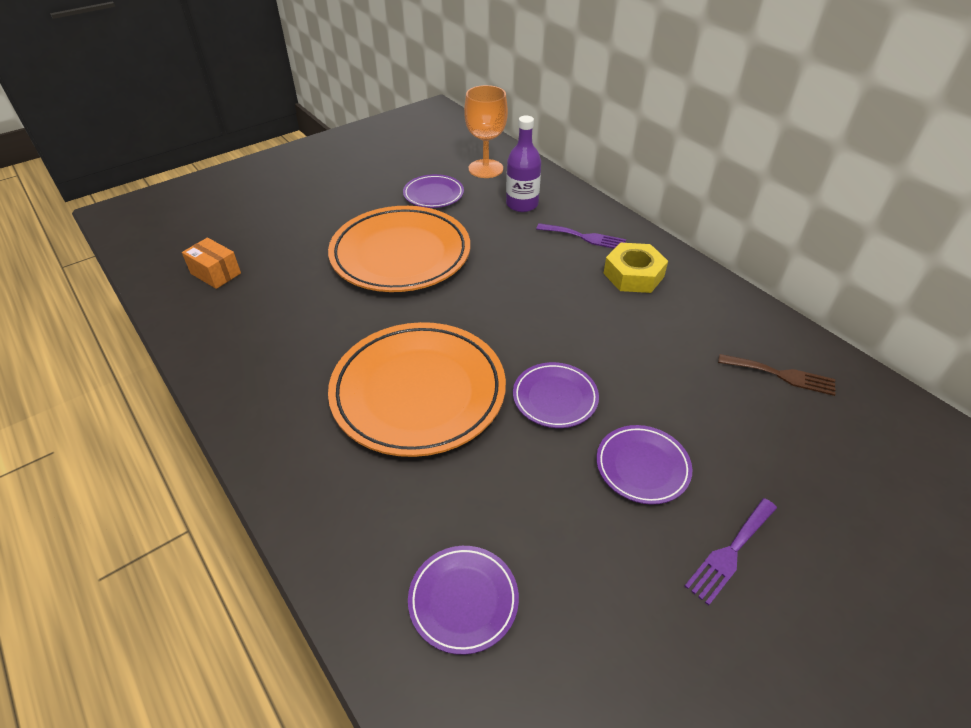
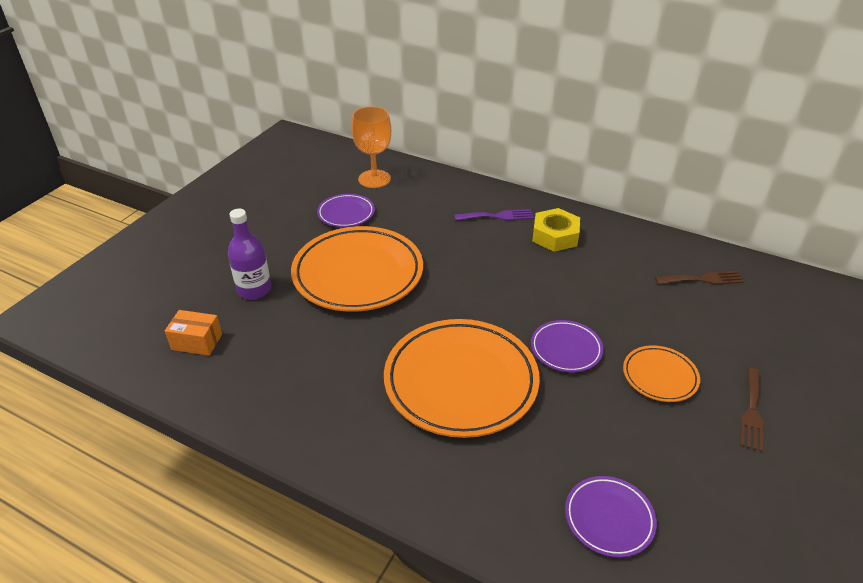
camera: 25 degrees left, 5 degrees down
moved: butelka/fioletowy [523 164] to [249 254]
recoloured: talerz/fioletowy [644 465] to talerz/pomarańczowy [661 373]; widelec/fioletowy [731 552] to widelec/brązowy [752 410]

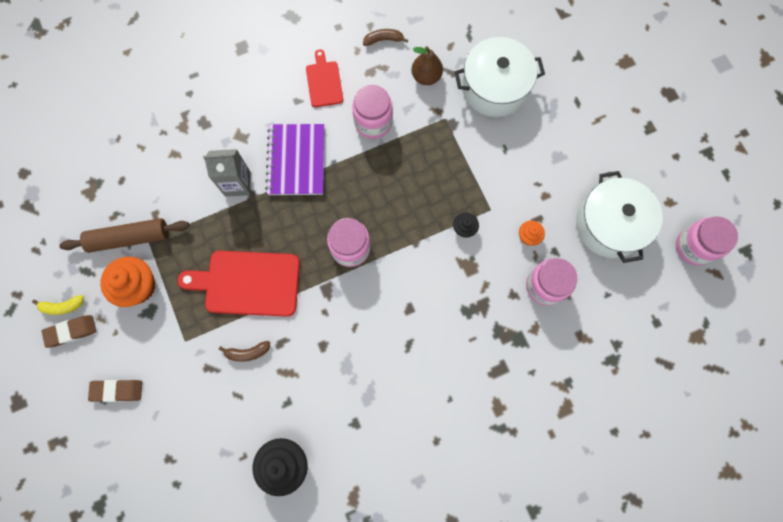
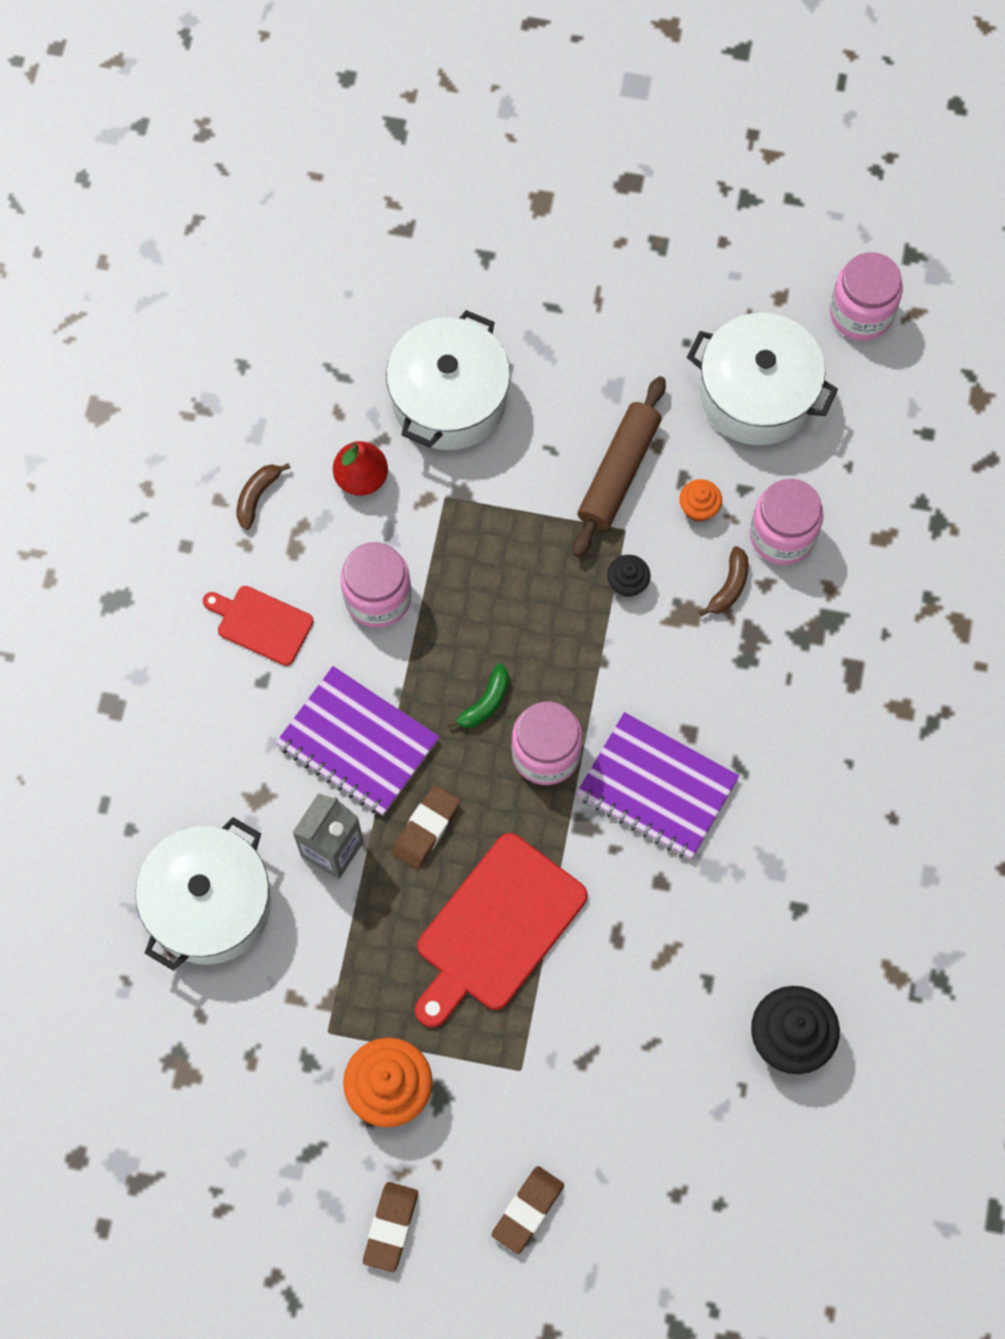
camera: 55 degrees left, 5 degrees down
removed: banan/żółty [58 305]
added: banan/zielony [478 696]; zeszyt/fioletowy [657 785]; gumka do mazania/brązowy [426 827]; garnek/biały [203 893]
moved: wałek do ciasta/brązowy [124 235] to [619 466]; banan/brązowy [244 351] to [724 581]
recoloured: gruszka/brązowy [427 65] to gruszka/czerwony [360 468]

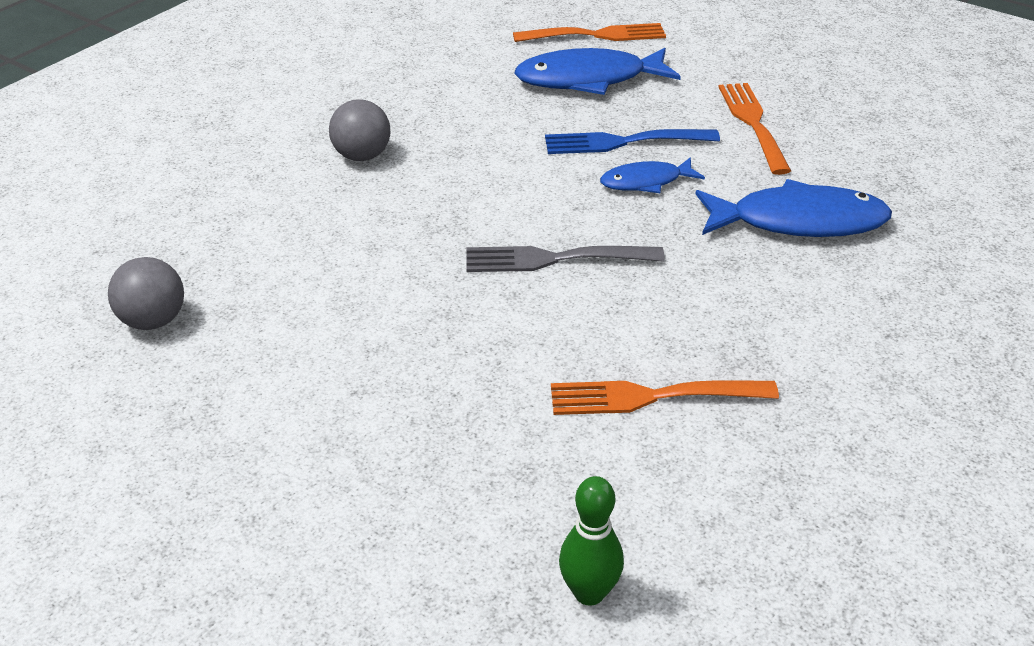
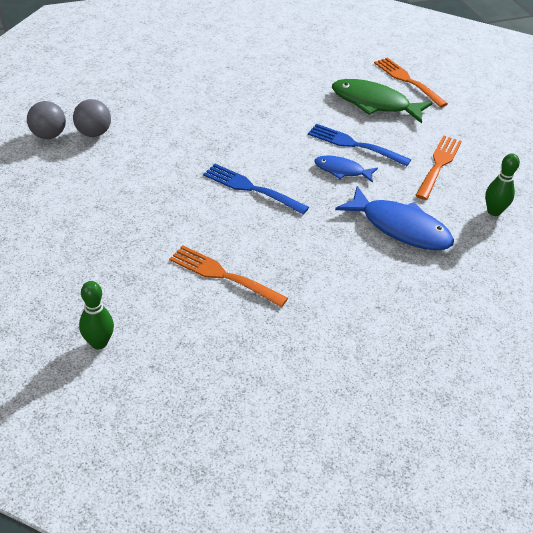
camera: 30 degrees right, 5 degrees up
added: kręgiel/zielony [502 184]
moved: piłka/szary [359 130] to [92 118]
recoloured: ryba/niebieski [597 71] to ryba/zielony [382 101]; widelec/szary [565 259] to widelec/niebieski [256 189]
turned: widelec/pomarańczowy [589 32] = [411 82] 150 degrees counterclockwise

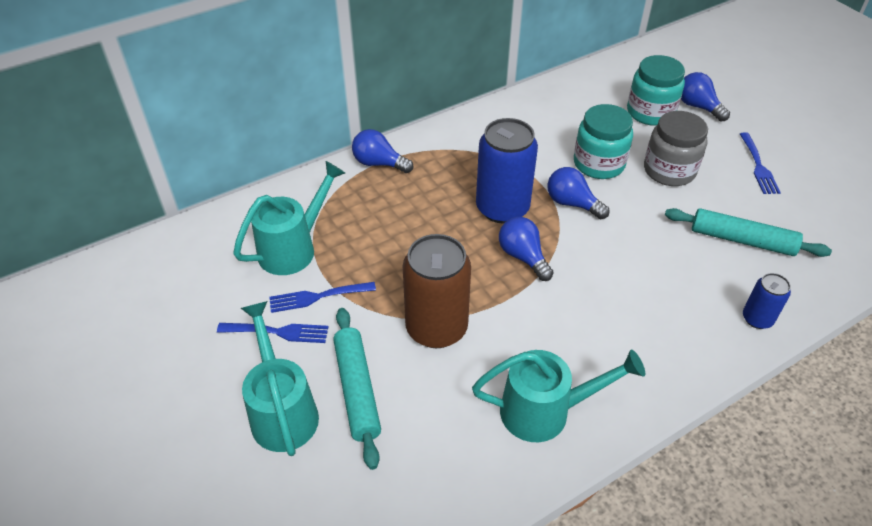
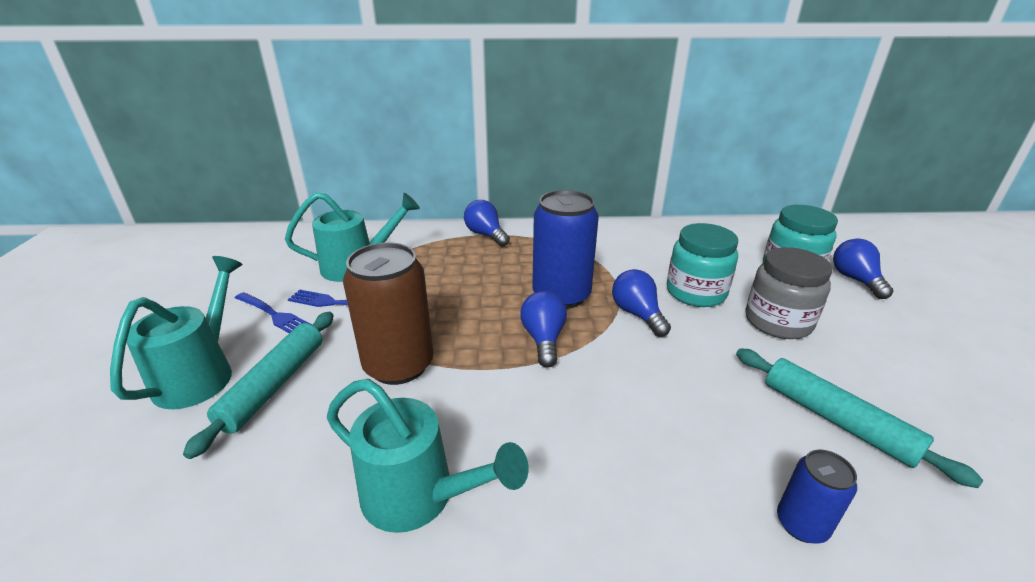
camera: 30 degrees right, 15 degrees down
removed: widelec/niebieski [760 163]

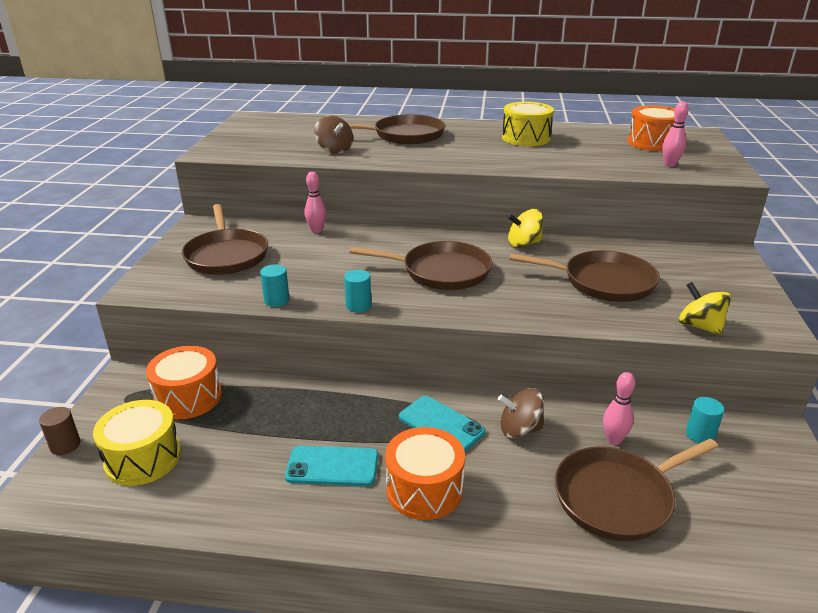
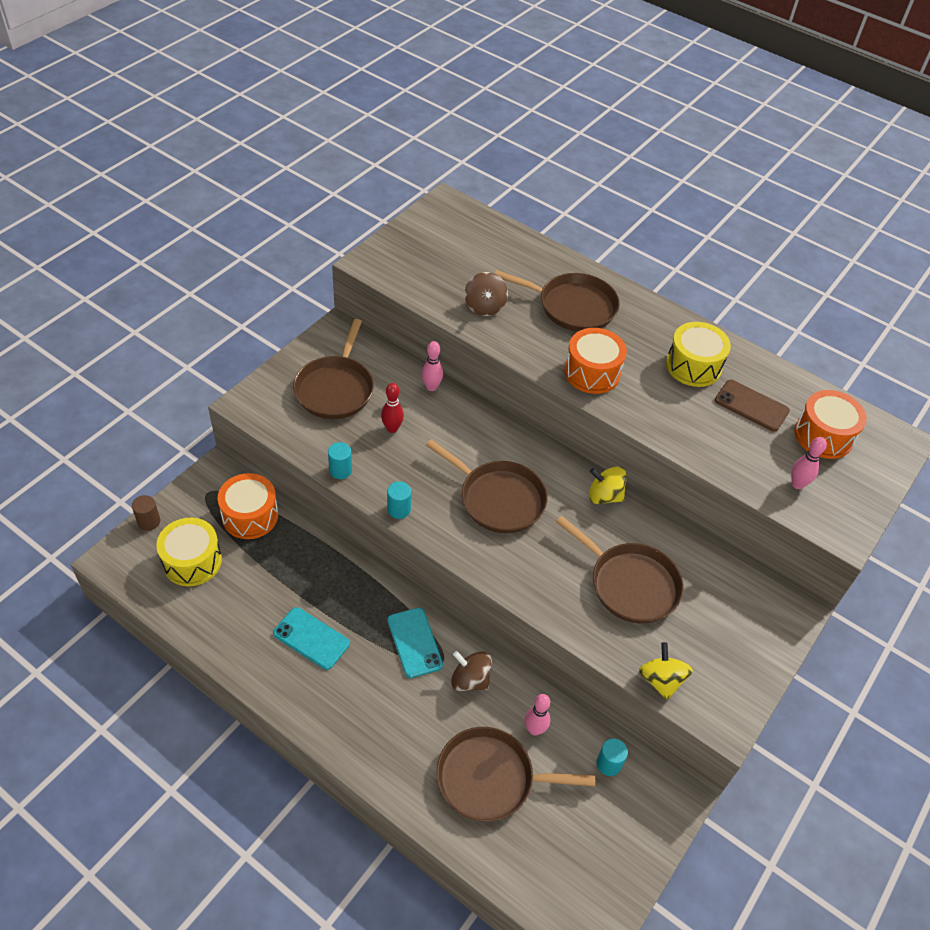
camera: 25 degrees right, 20 degrees up
added: telefon/brązowy [752 406]; kręgiel/czerwony [392 408]
moved: bęben/pomarańczowy [425 473] to [595 361]

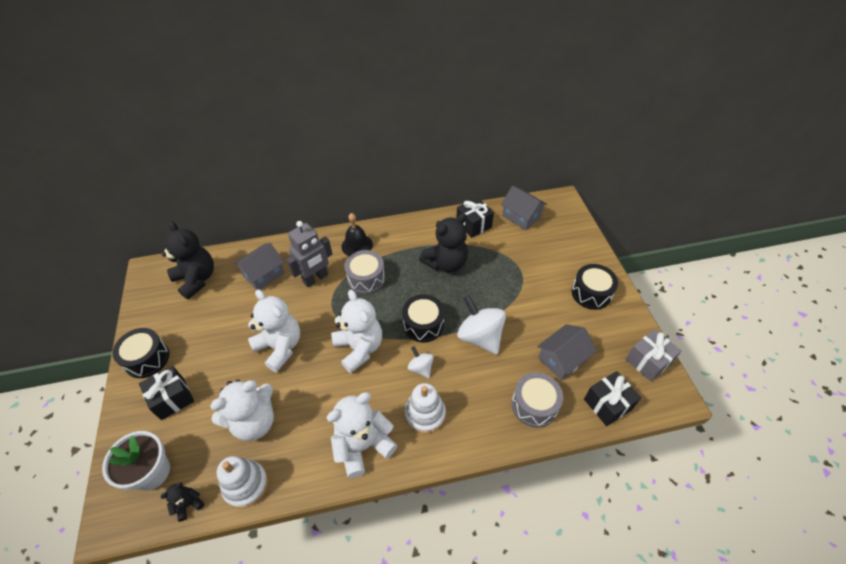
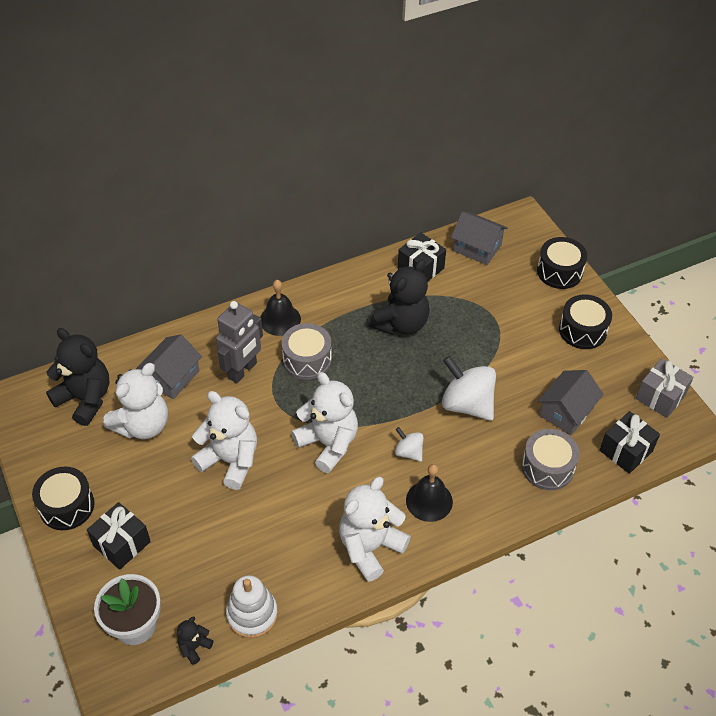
camera: 15 degrees left, 0 degrees up
moved: bęben/czarny [423 318] to [562 263]; miś/biały [242 410] to [135 401]
replaced: zabawka nakładanka/biały [425 408] to dzwonek/czarny [429 493]

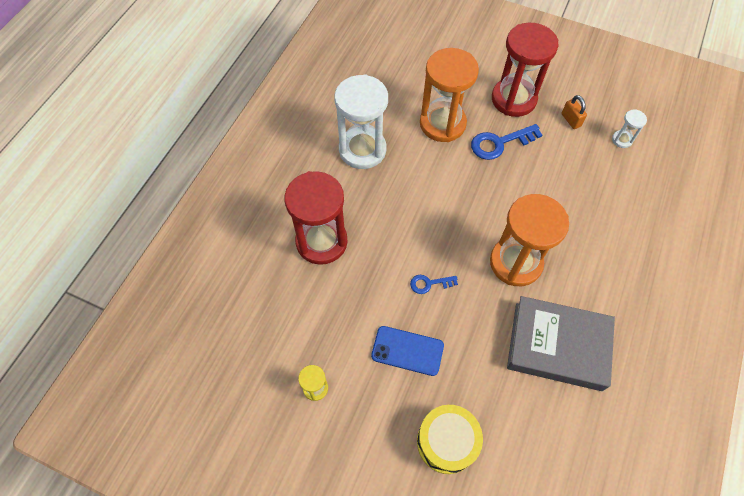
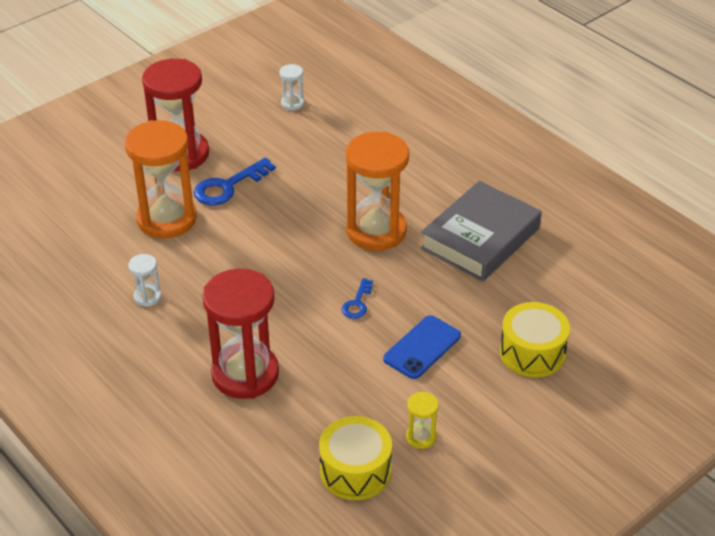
camera: 65 degrees left, 20 degrees down
removed: kłódka/pomarańczowy [574 112]
added: bęben/żółty [355 458]
turned: klucz/niebieski [506 142] = [235 181] 45 degrees clockwise
resized: klepsydra/biały [361 121] = [144 280] x0.43

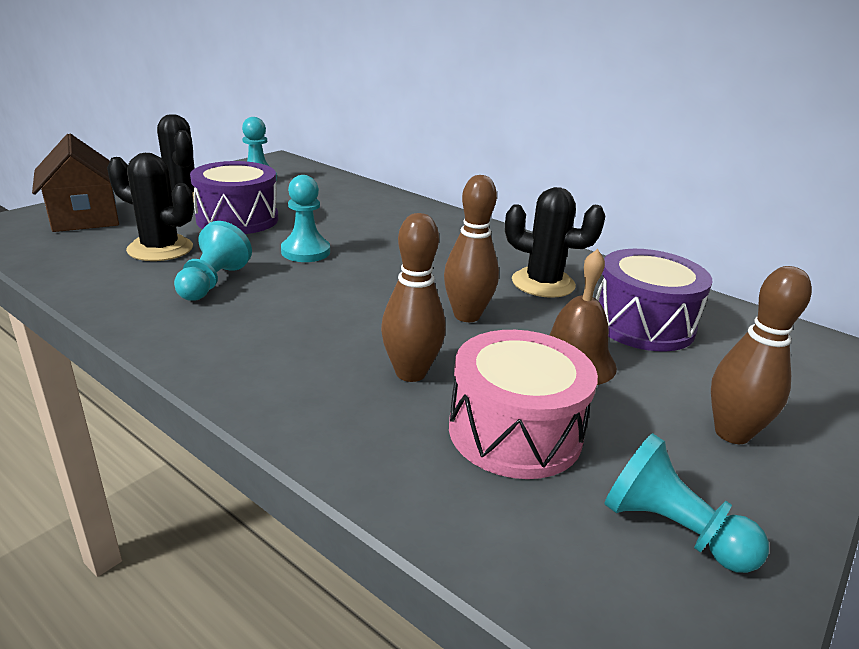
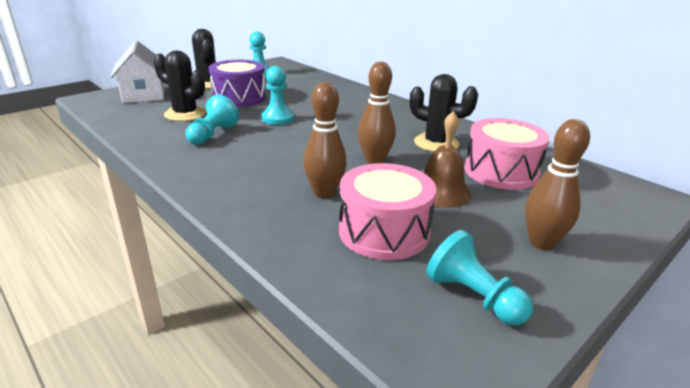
camera: 10 degrees right, 0 degrees up
recoloured: domek/brązowy [75 183] to domek/biały [137 72]; bęben/fioletowy [654 300] to bęben/różowy [507 154]

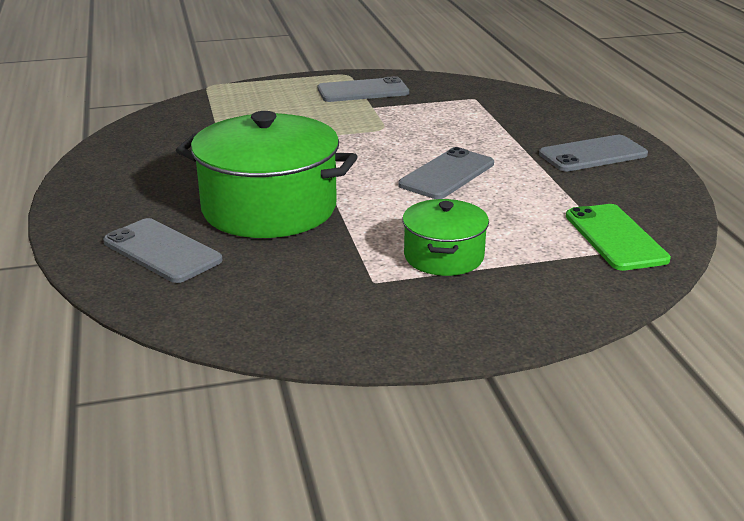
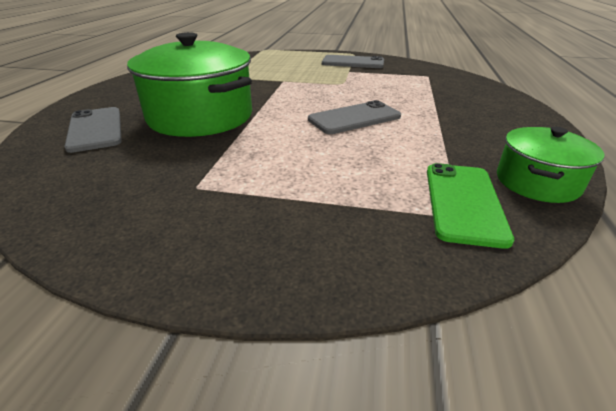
camera: 25 degrees right, 5 degrees up
removed: telefon/szary [593 153]
moved: garnek/zielony [445 237] to [551 165]

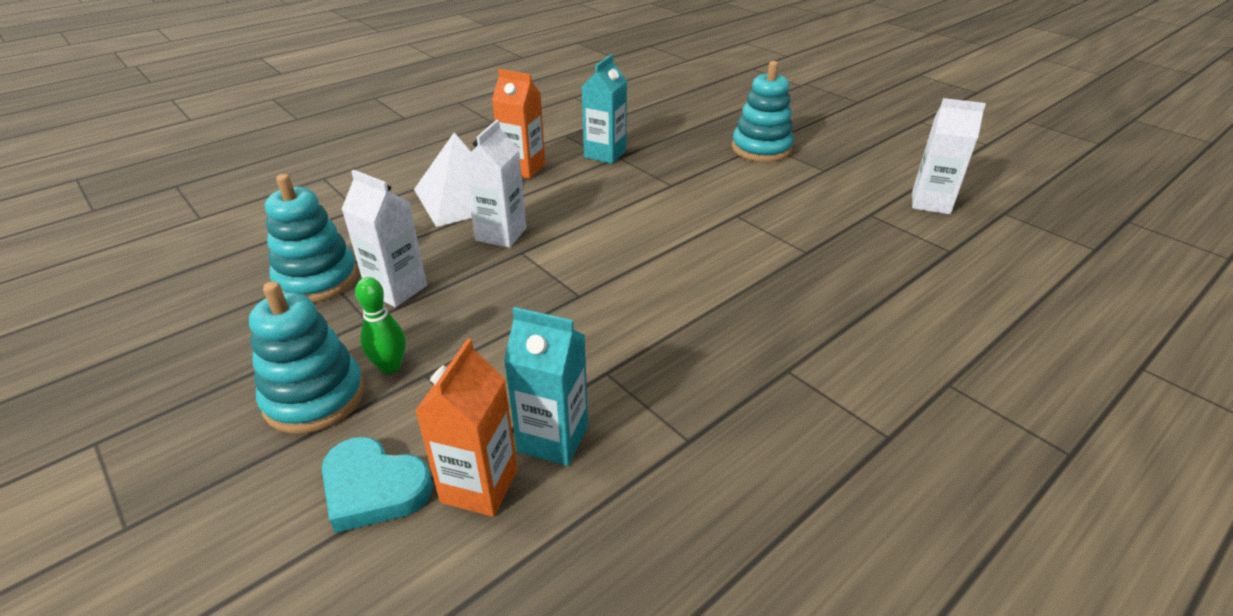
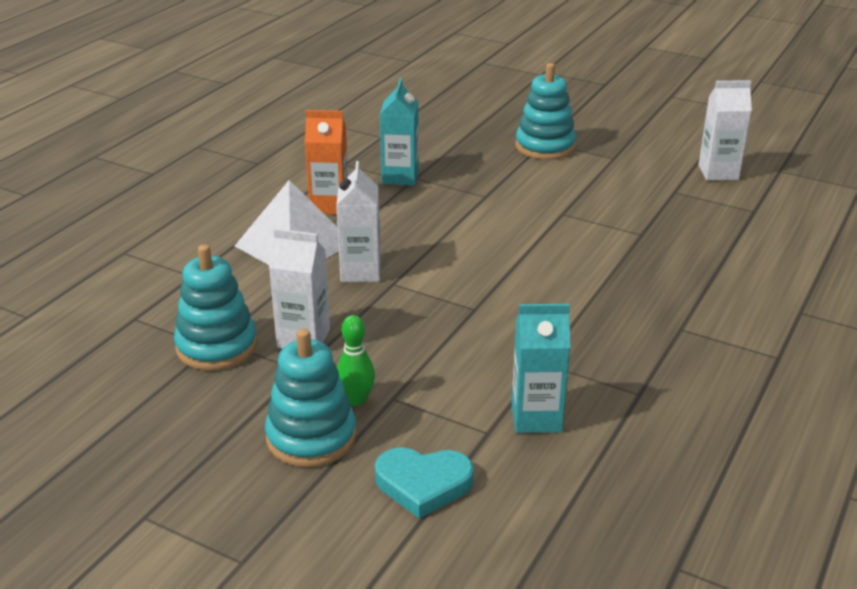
camera: 20 degrees left, 5 degrees down
removed: karton mleka/pomarańczowy [466 428]

